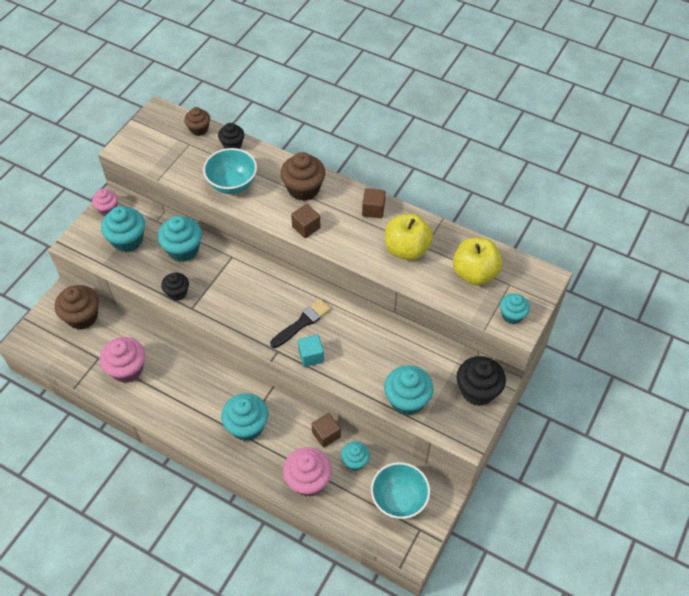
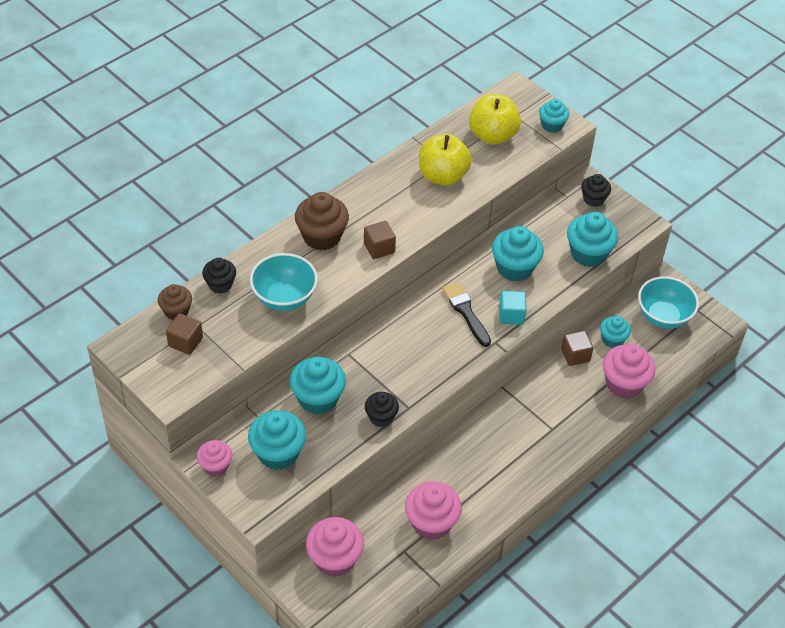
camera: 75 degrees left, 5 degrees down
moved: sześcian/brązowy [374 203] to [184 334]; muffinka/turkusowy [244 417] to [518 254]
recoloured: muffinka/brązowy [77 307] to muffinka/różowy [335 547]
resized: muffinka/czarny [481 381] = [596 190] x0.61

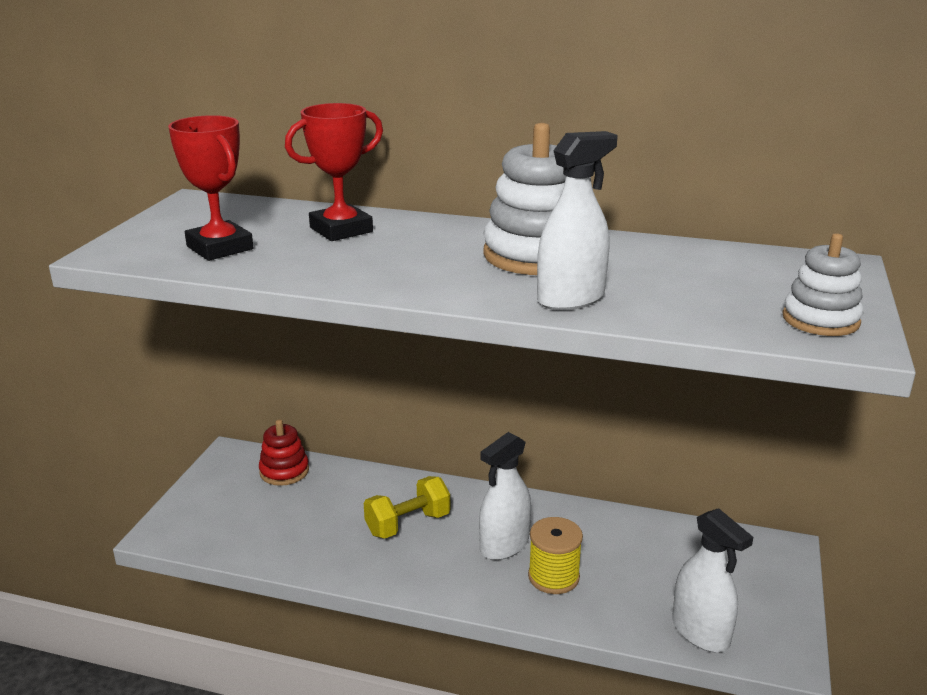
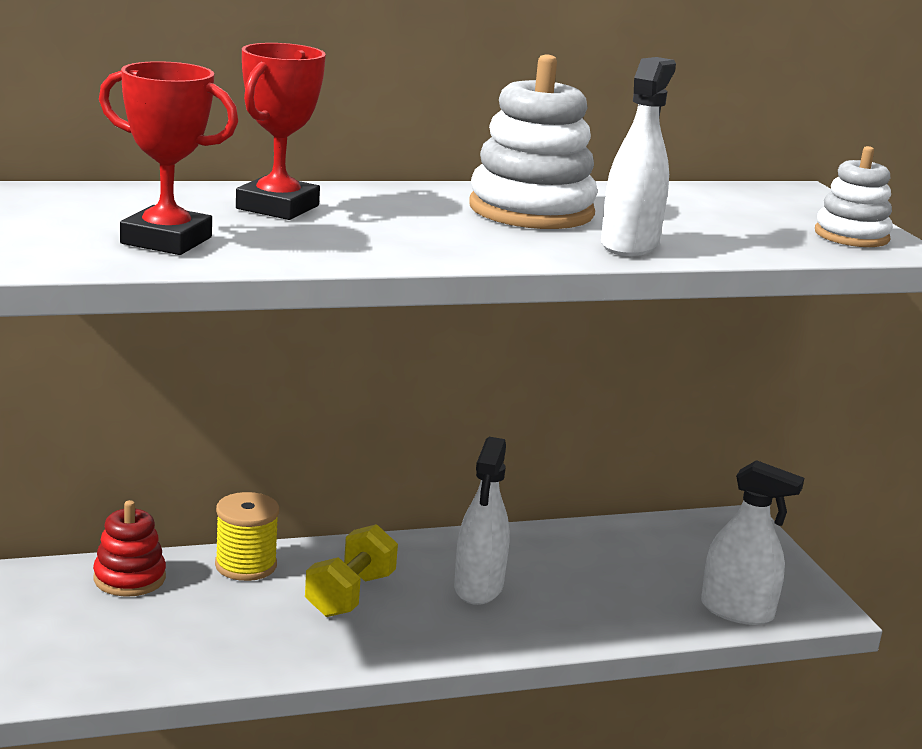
camera: 35 degrees left, 5 degrees down
moved: szpulka/żółty [555 555] to [247 536]

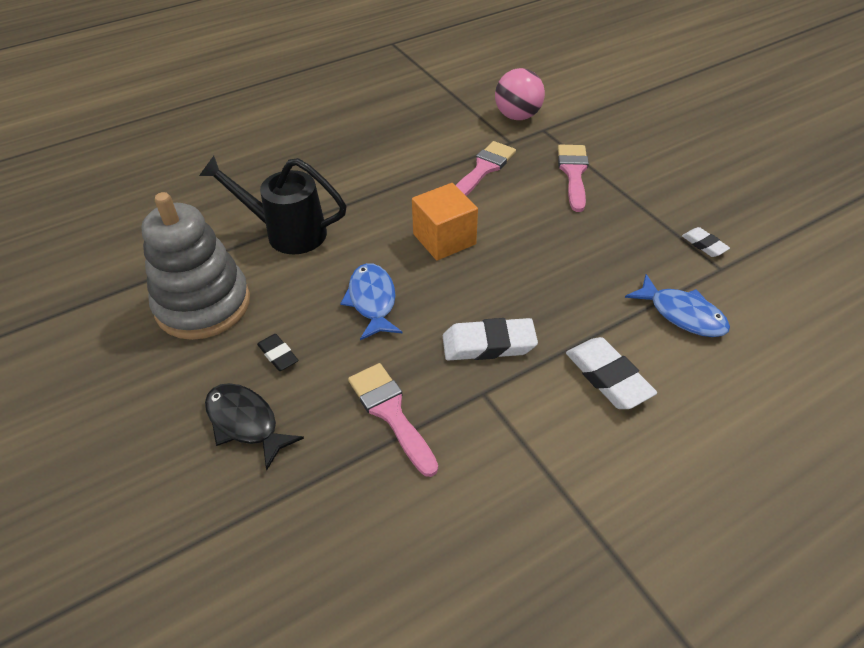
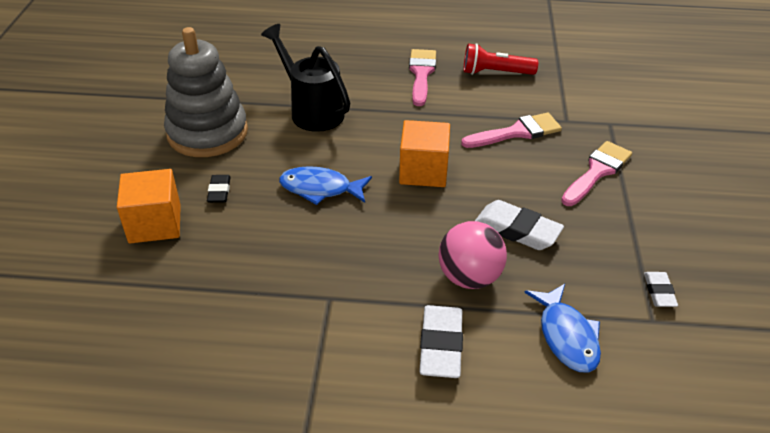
camera: 35 degrees right, 5 degrees down
added: latarka/czerwony [501 59]
moved: piłka/różowy [520 94] to [473 255]; gumka do mazania/biały [490 339] to [519 225]; pędzel/różowy [393 420] to [422 77]
replaced: ryba/czarny [254 426] to sześcian/pomarańczowy [149 206]
turned: ryba/niebieski [371 301] = [325 185] 105 degrees counterclockwise

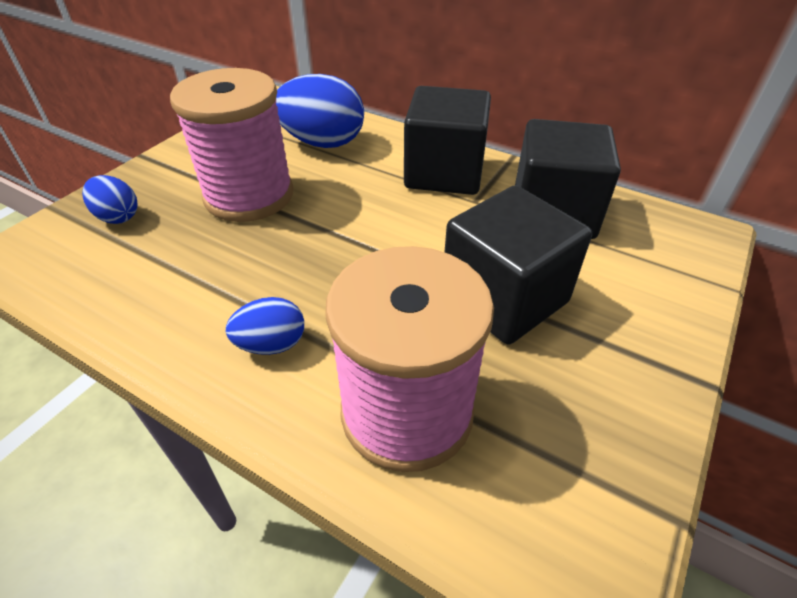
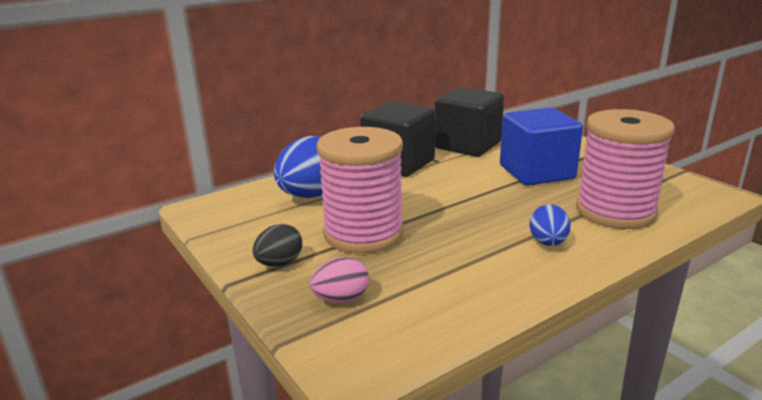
camera: 65 degrees left, 20 degrees down
added: jajko/czarny [277 245]
recoloured: jajko/niebieski [110 199] to jajko/różowy [339 280]; sześcian/czarny [518 265] to sześcian/niebieski [541 146]

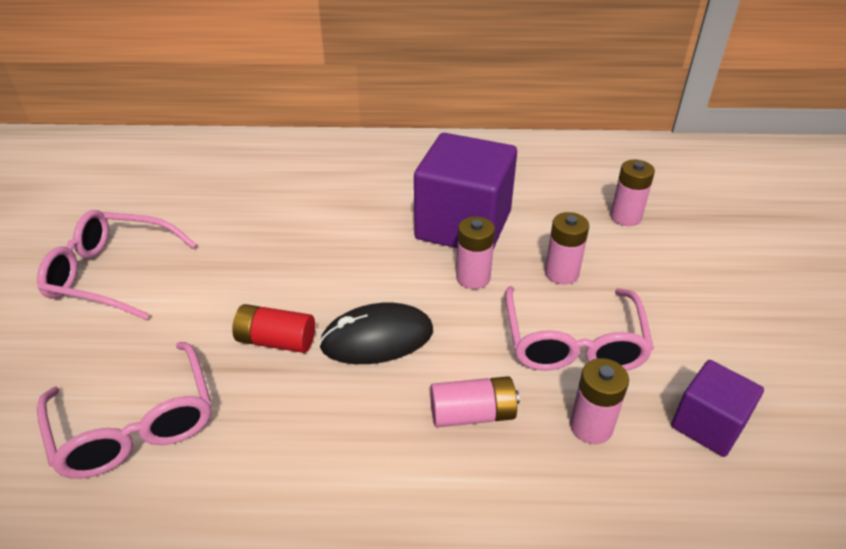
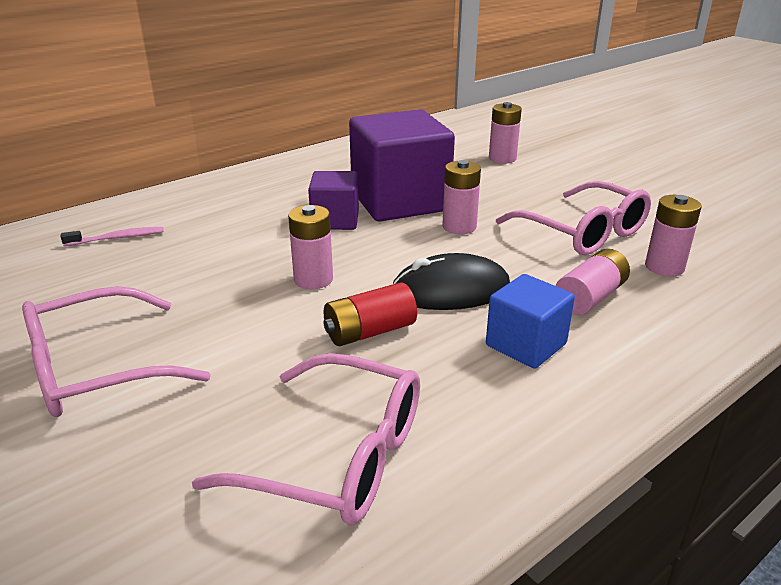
camera: 40 degrees left, 10 degrees down
added: szczoteczka do zębów/różowy [112 236]; sześcian/niebieski [530 321]
moved: bateria/różowy [567 248] to [310 247]; sześcian/fioletowy [717 408] to [333 200]
turned: myszka/czarny [376 333] = [451 281] 45 degrees clockwise

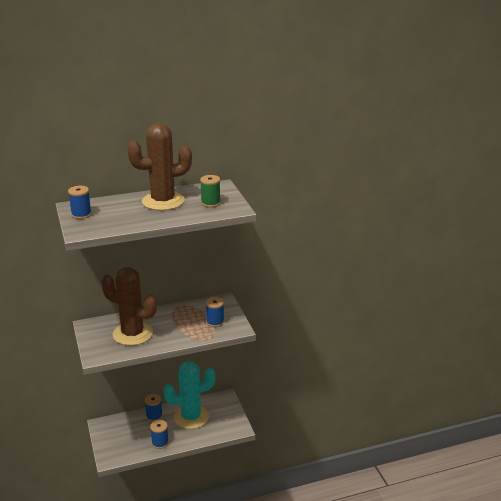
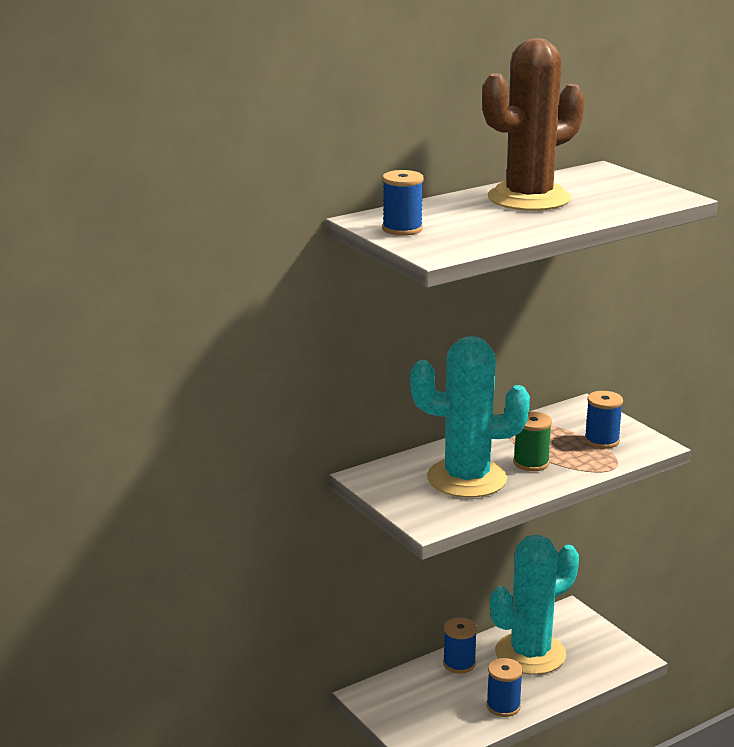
camera: 15 degrees left, 5 degrees down
moved: szpulka/zielony [210 191] to [532 441]
recoloured: kaktus/brązowy [129 306] to kaktus/turkusowy [470 417]

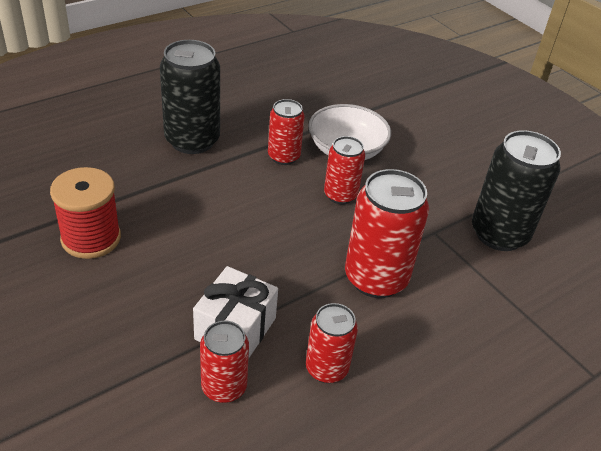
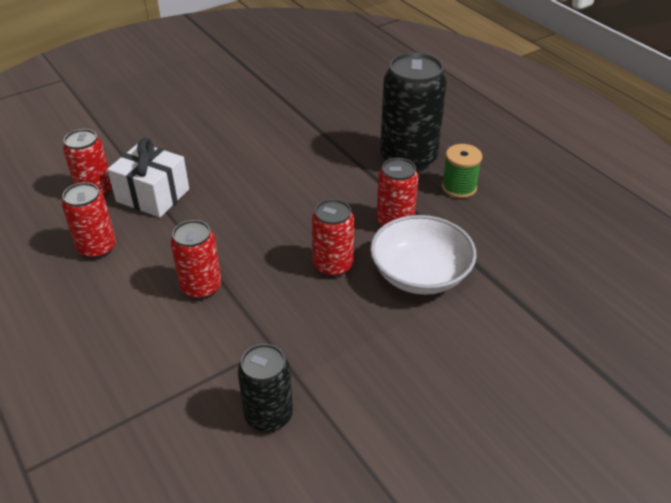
camera: 95 degrees right, 0 degrees up
removed: szpulka/czerwony [85 213]
added: szpulka/zielony [462 171]
resized: puszka/czarny [516 190] = [265 388] x0.59; puszka/czerwony [387 233] = [196 259] x0.59

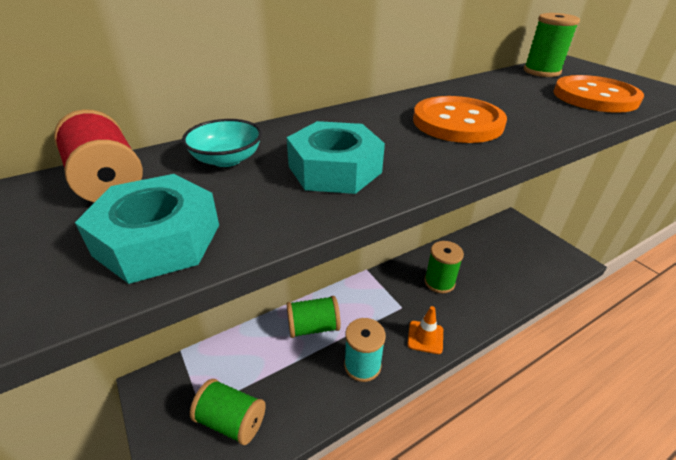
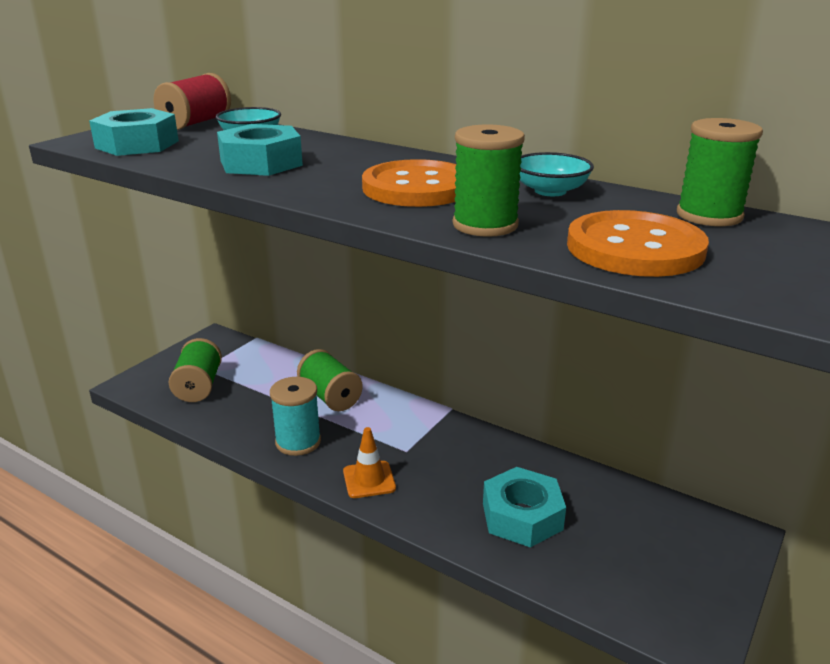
camera: 65 degrees right, 10 degrees down
added: miska/turkusowy [557 174]; nakrętka/turkusowy [524 507]
moved: szpulka/zielony [444 267] to [489 180]

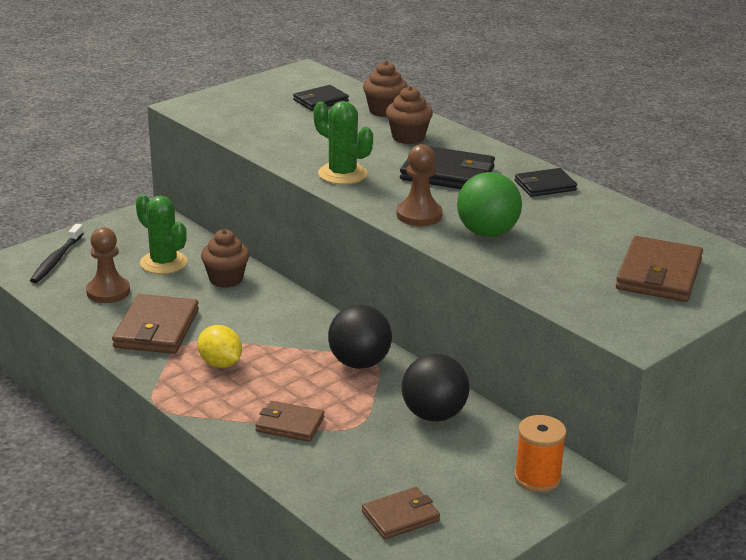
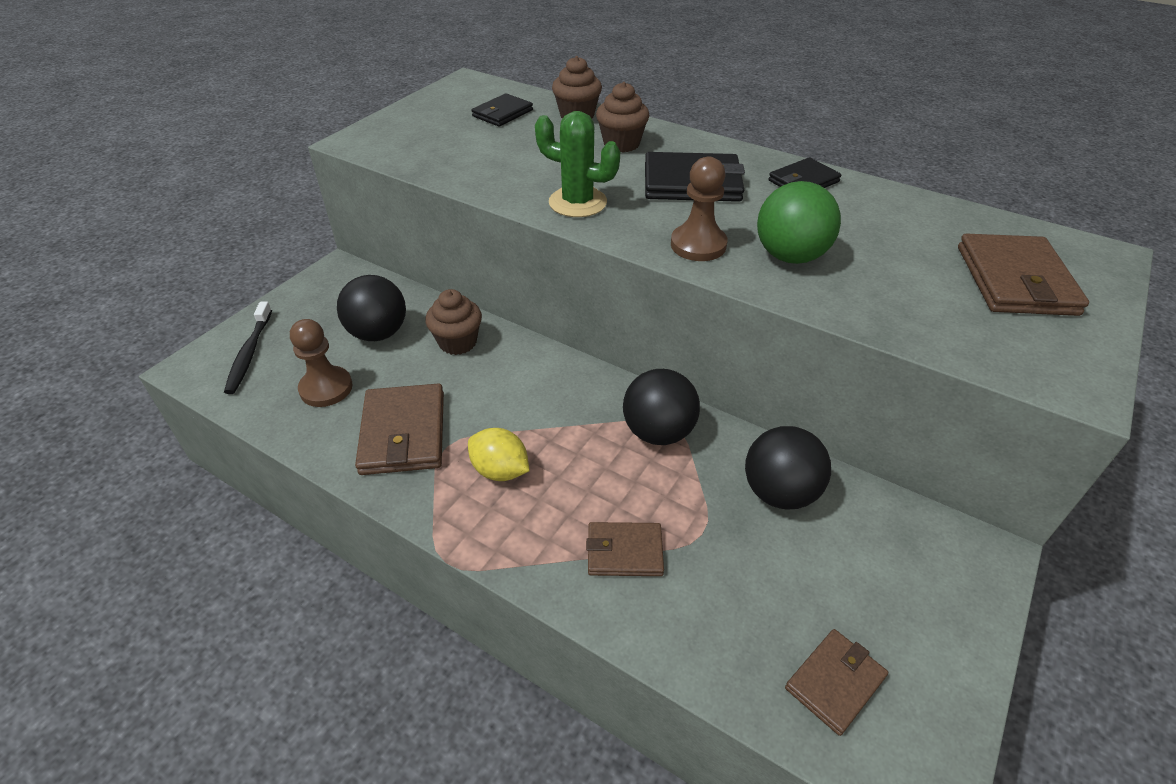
camera: 15 degrees left, 15 degrees up
removed: szpulka/pomarańczowy [540 453]
replaced: kaktus/zielony [161 234] to piłka/czarny [371 308]

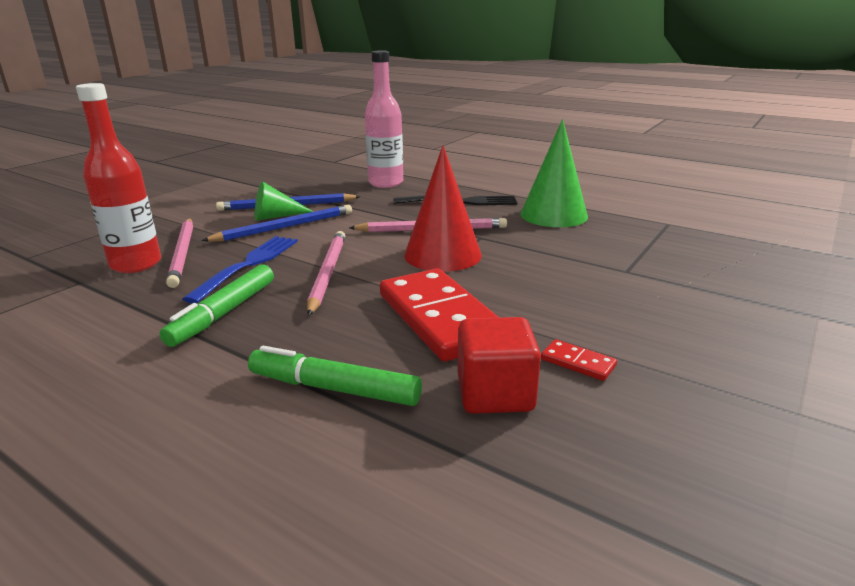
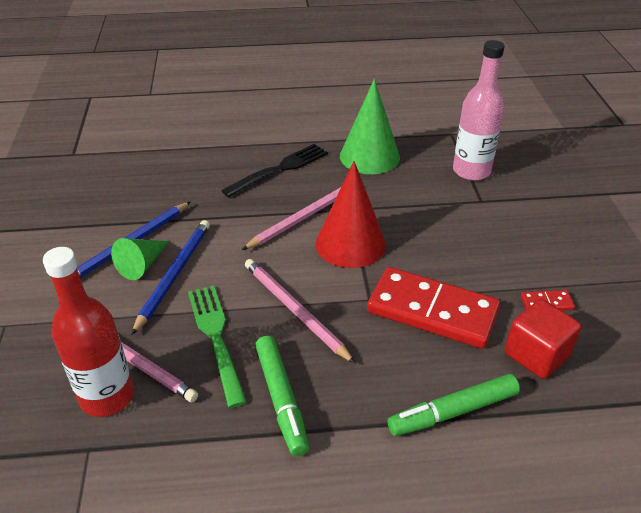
camera: 40 degrees left, 15 degrees up
moved: butelka/różowy [384 119] to [479 110]
recoloured: widelec/niebieski [240 269] to widelec/zielony [217 346]

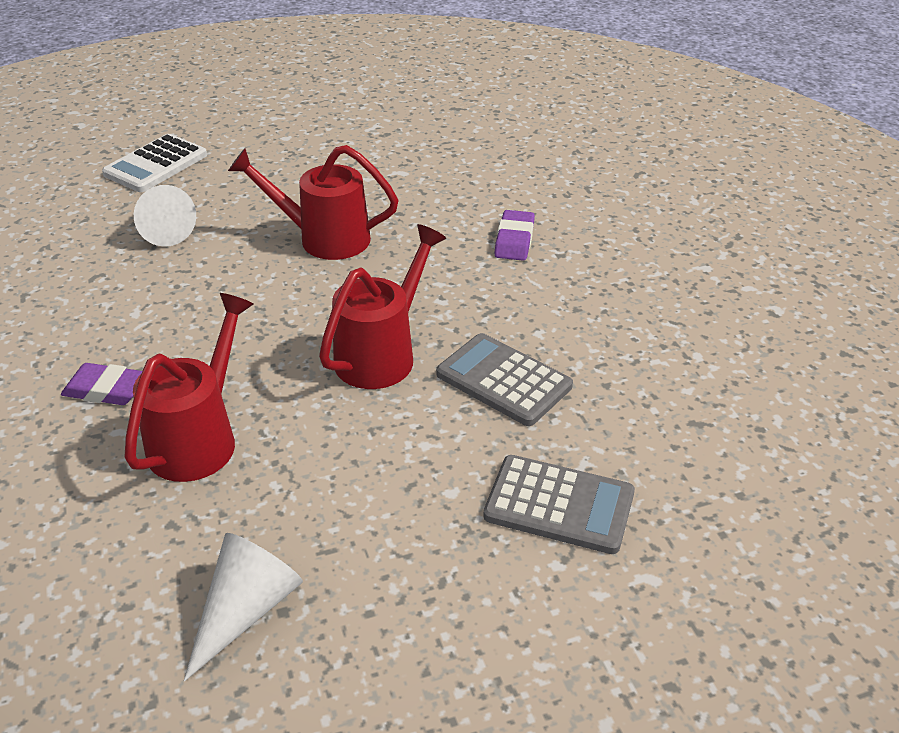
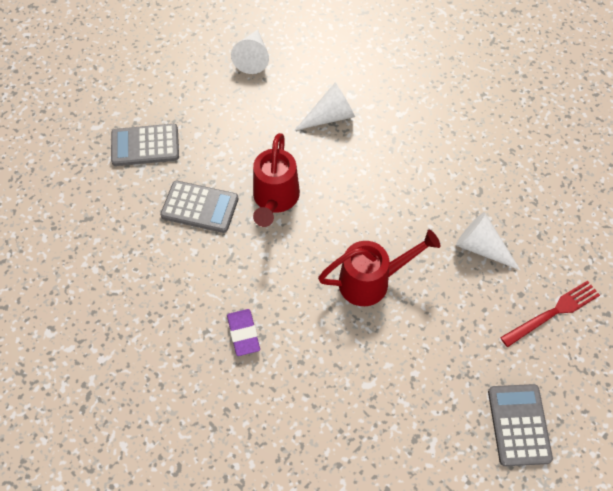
camera: 155 degrees right, 20 degrees up
removed: gumka do mazania/fioletowy [101 384]
added: kalkulator/szary [520 425]
replaced: kalkulator/biały [154 163] to widelec/czerwony [550 314]; konewka/czerwony [189 387] to stożek/biały [325 106]

